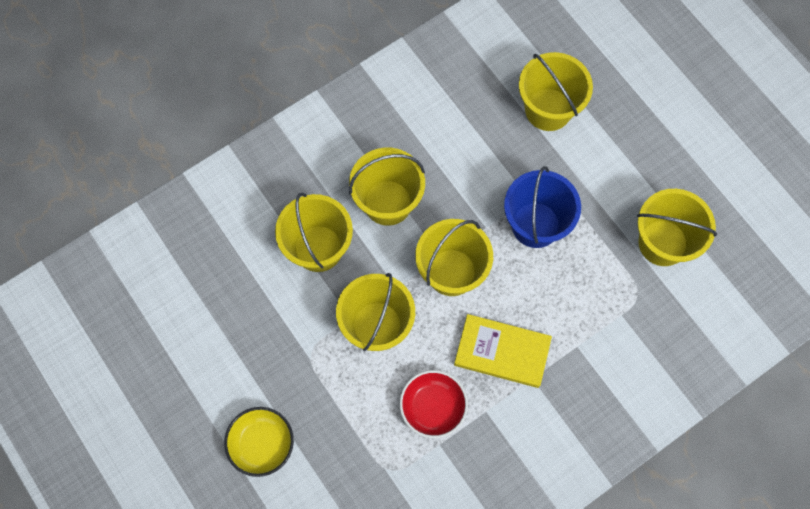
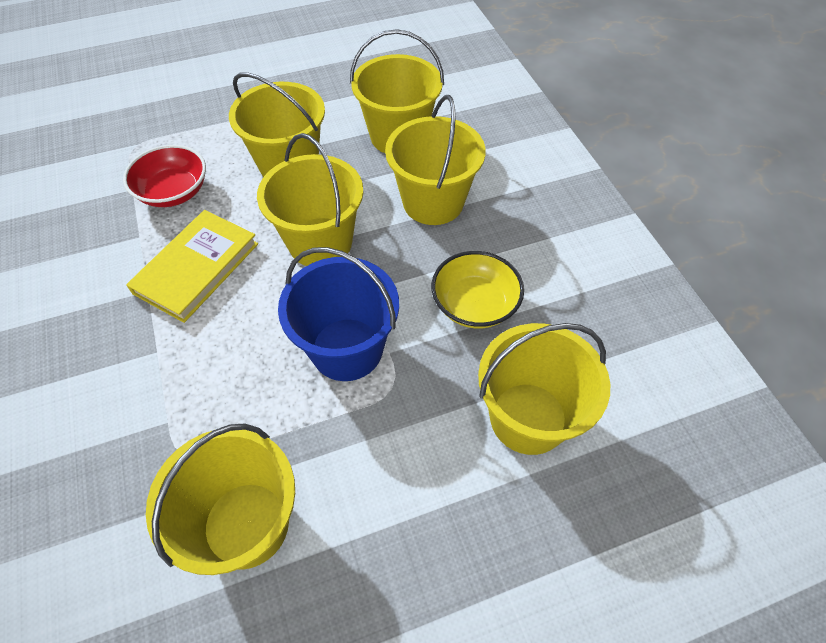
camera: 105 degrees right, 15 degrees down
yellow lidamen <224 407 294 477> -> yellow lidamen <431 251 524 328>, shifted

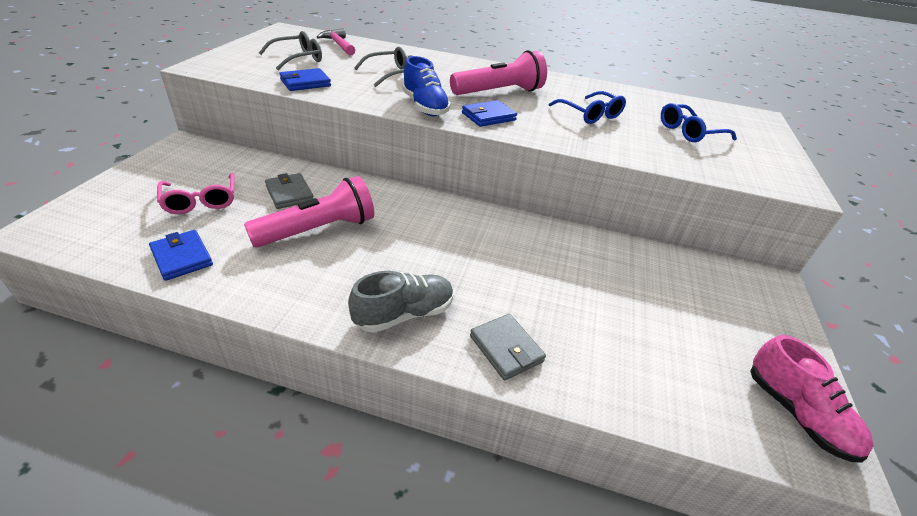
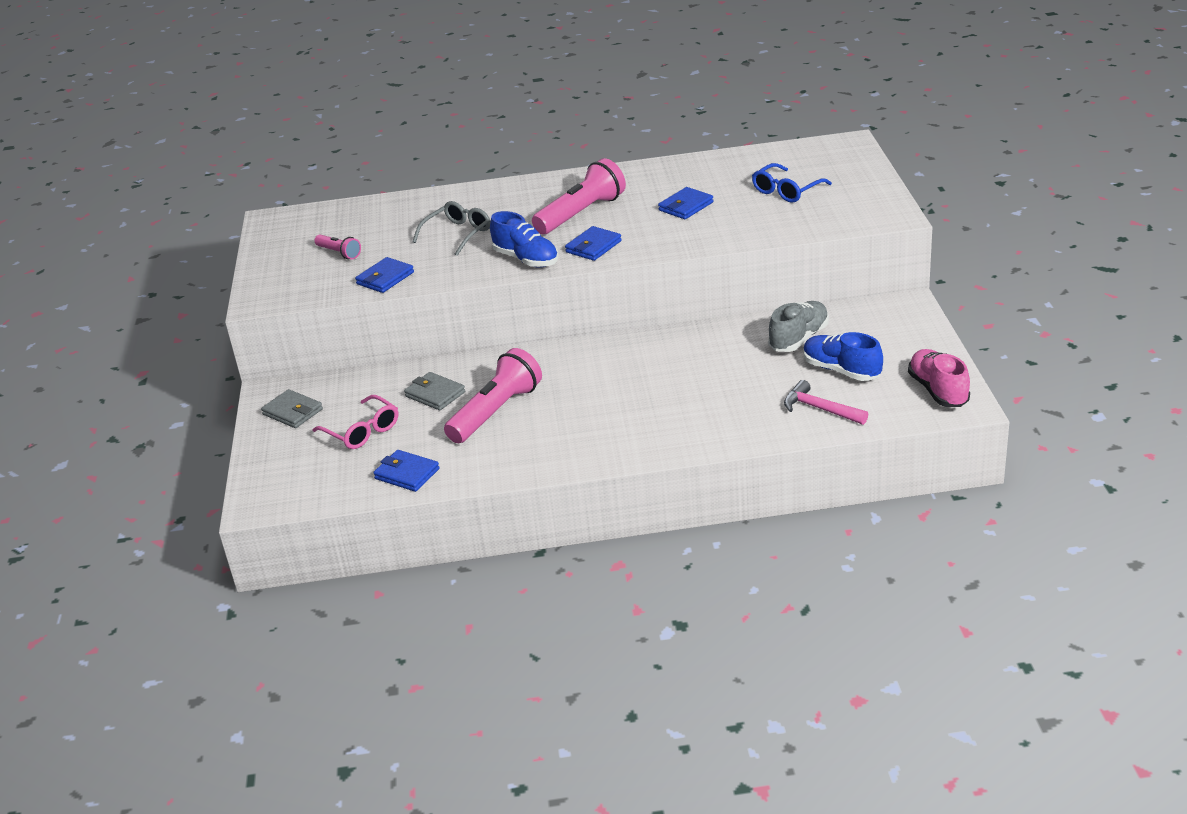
camera: 15 degrees left, 5 degrees down
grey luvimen <470 314 546 380> -> grey luvimen <261 389 323 428>, shifted
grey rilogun <259 31 322 70> -> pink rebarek <314 235 361 259>
blue rilogun <549 91 626 124> -> blue luvimen <658 187 714 219>
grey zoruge <348 271 454 333> -> grey zoruge <768 301 829 352>, shifted
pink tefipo <317 28 355 55> -> pink tefipo <784 380 868 425>, shifted
none -> blue zoruge <803 332 883 381>
pink zoruge <750 335 874 463> -> pink zoruge <908 349 970 407>, 150 degrees counterclockwise

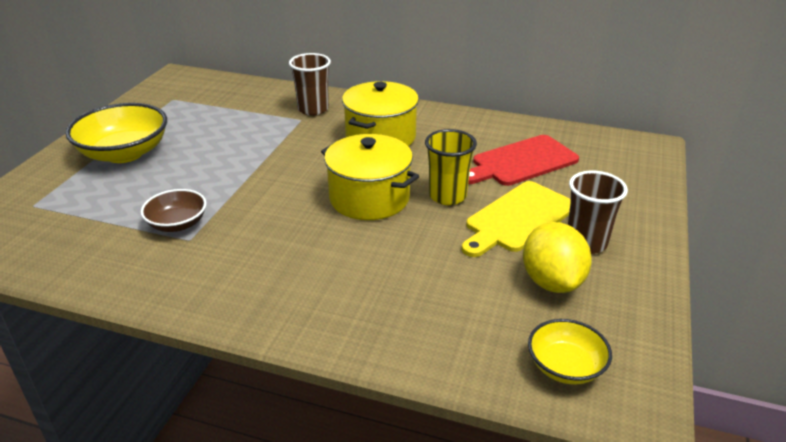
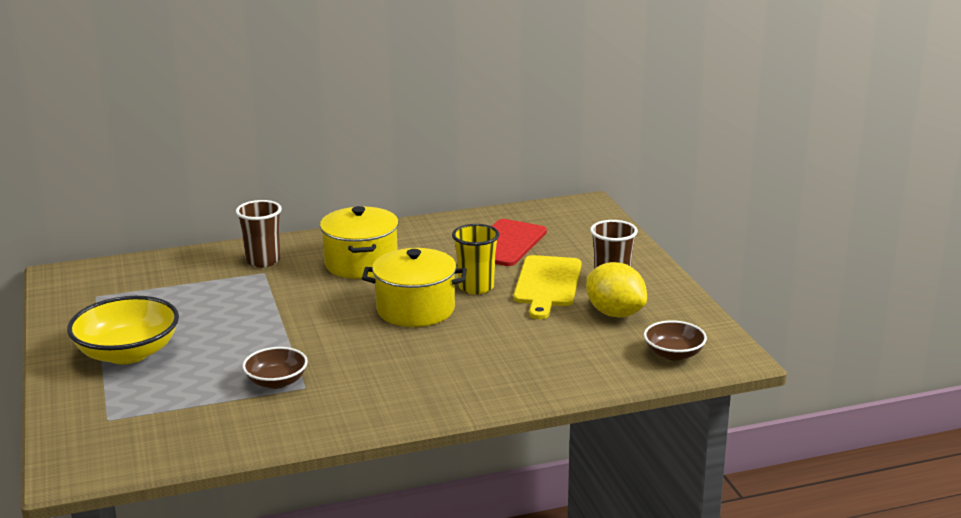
camera: 35 degrees left, 10 degrees down
yellow lidamen <528 319 612 385> -> brown lidamen <644 320 707 361>

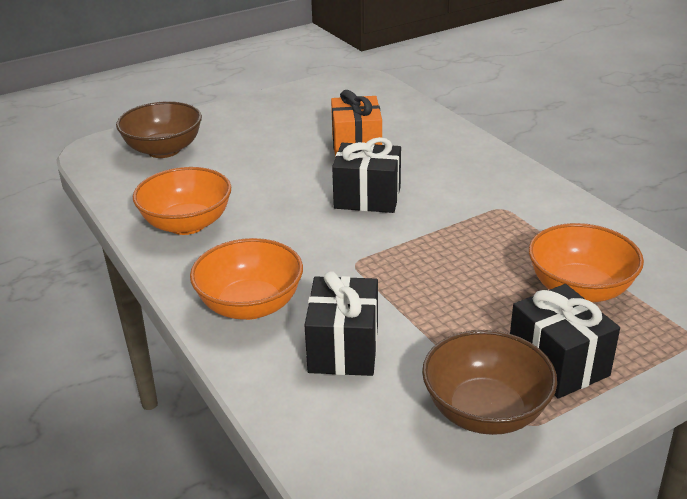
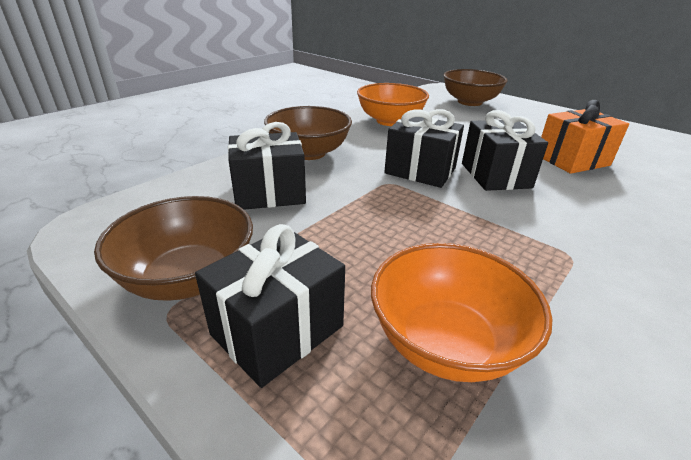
camera: 70 degrees right, 0 degrees up
orange lidamen <190 238 303 320> -> brown lidamen <264 106 352 160>
none -> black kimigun <384 109 464 188>

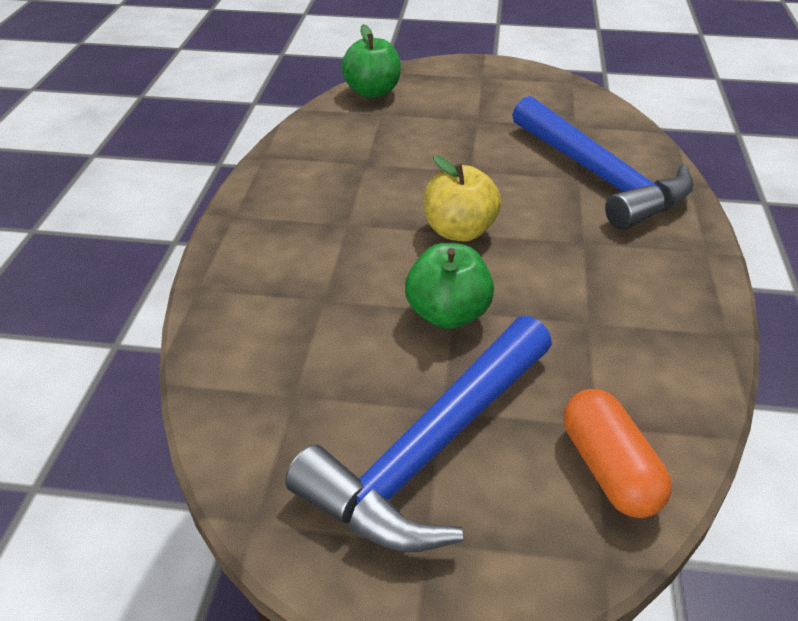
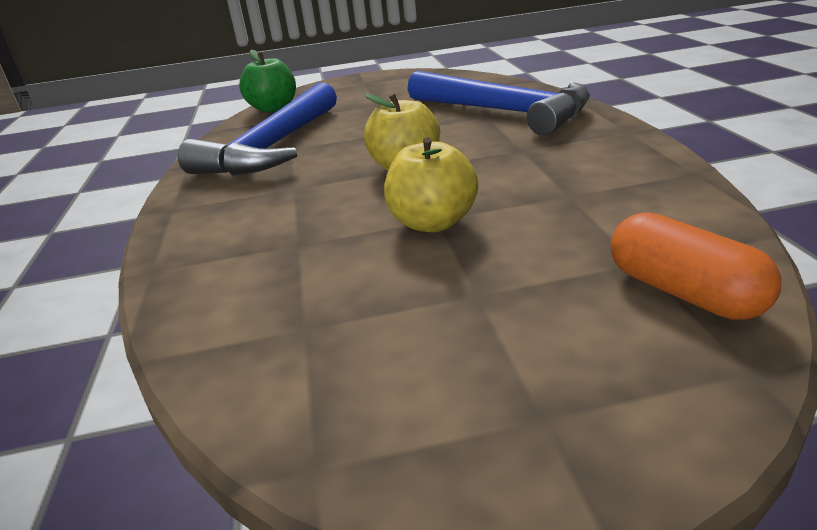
camera: 15 degrees left, 10 degrees down
blue tefipo <285 316 552 552> -> blue tefipo <178 83 337 176>, shifted
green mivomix <405 243 494 329> -> yellow mivomix <384 137 478 232>

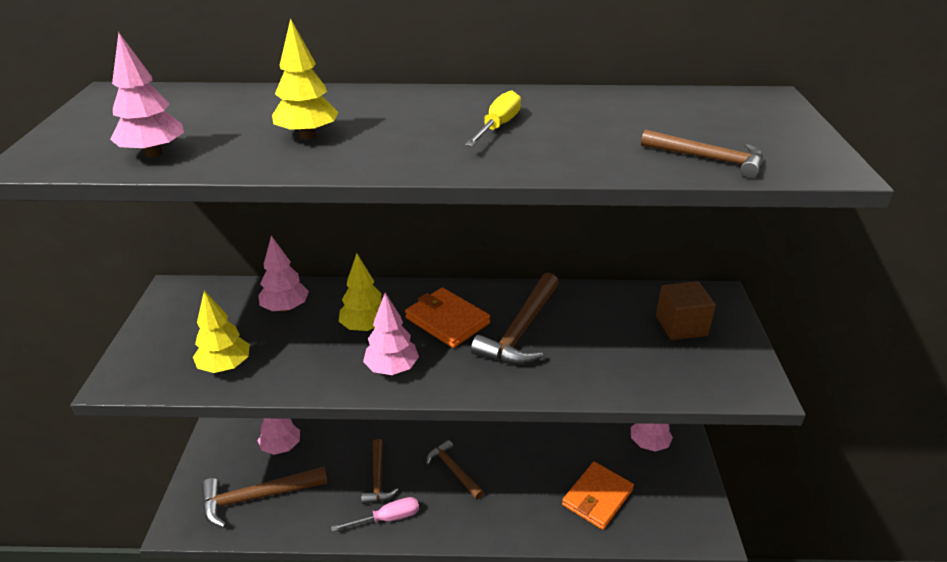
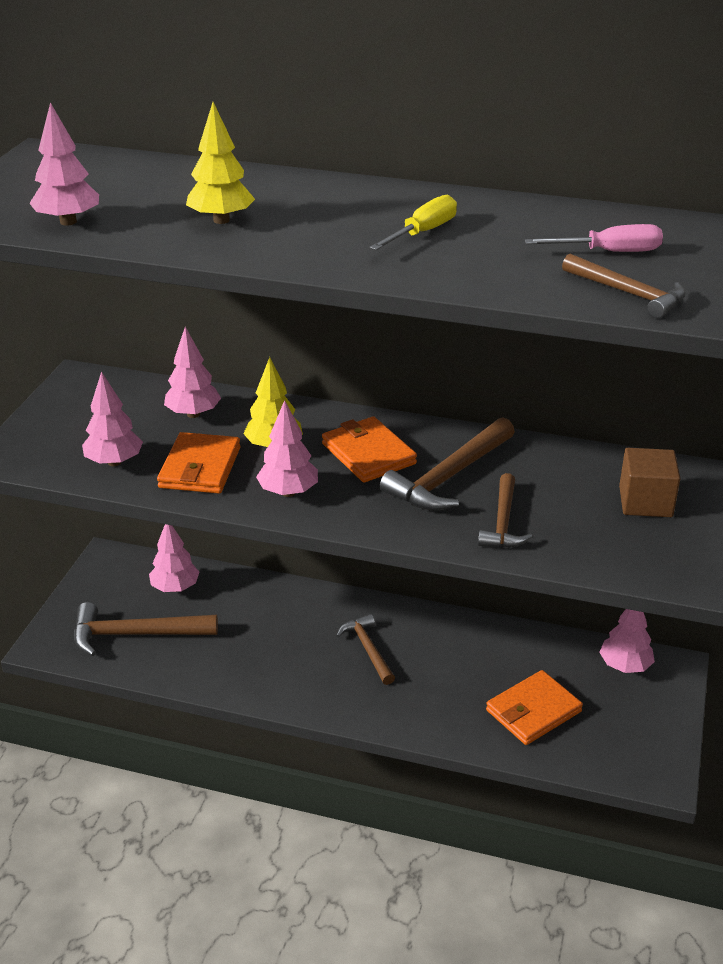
camera: 15 degrees right, 0 degrees up
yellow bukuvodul <193 290 250 373> -> pink bukuvodul <82 371 143 466>
none -> orange luvimen <157 432 240 494>
brown tefipo <361 439 398 504> -> brown tefipo <478 473 532 548>, shifted
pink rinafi <331 497 419 532> -> pink rinafi <525 224 663 252>, shifted

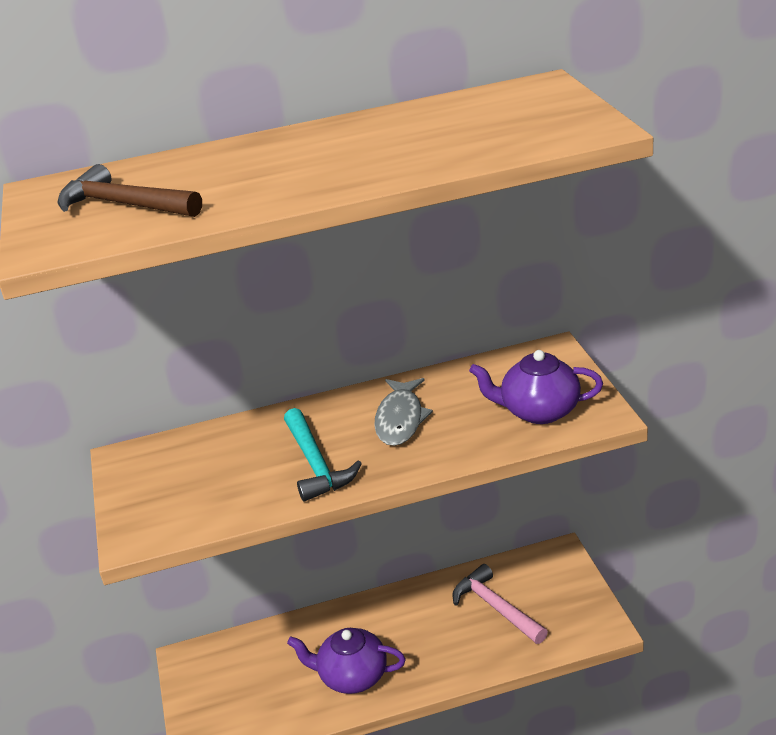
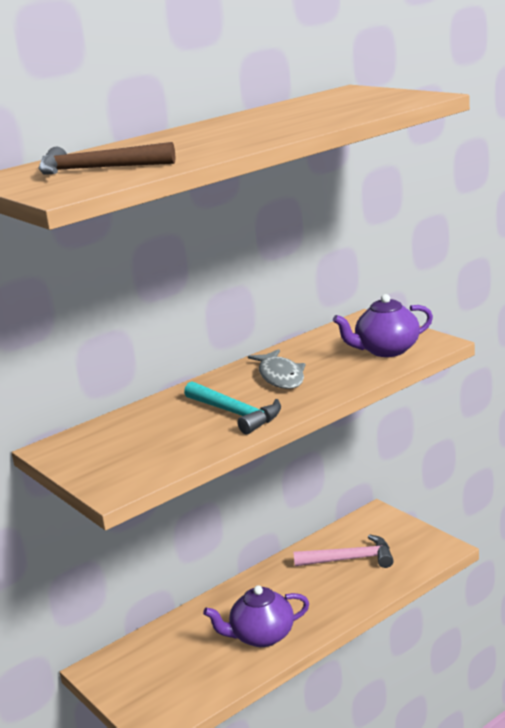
camera: 25 degrees left, 10 degrees down
pink tefipo <452 564 548 644> -> pink tefipo <293 534 394 568>, 150 degrees clockwise

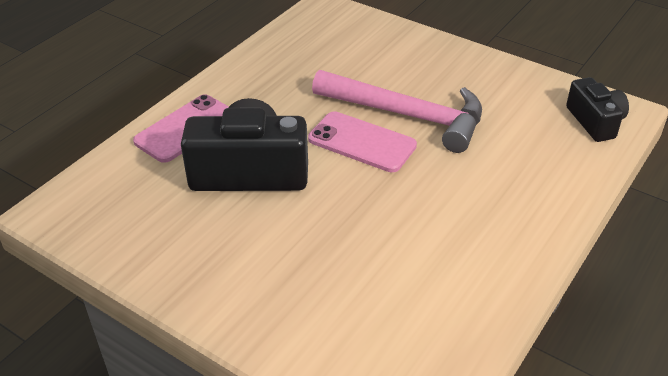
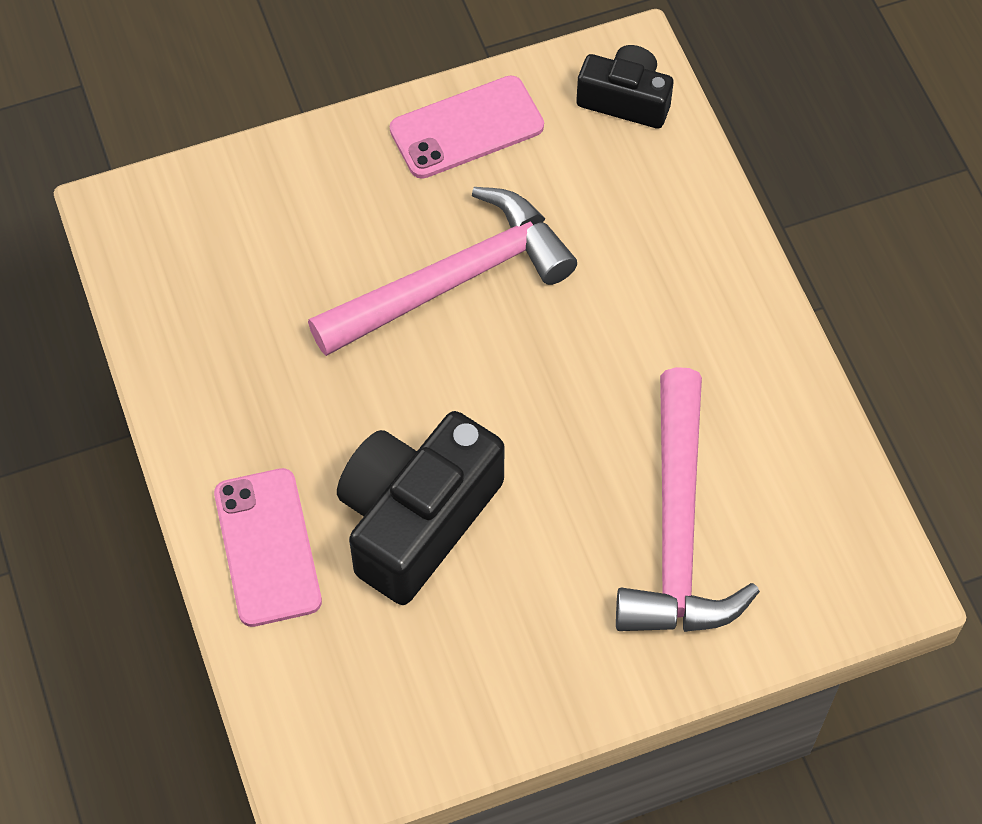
camera: 55 degrees left, 20 degrees up
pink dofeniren <308 111 417 172> -> pink dofeniren <390 75 544 179>, shifted
none -> pink tefipo <616 367 760 632>

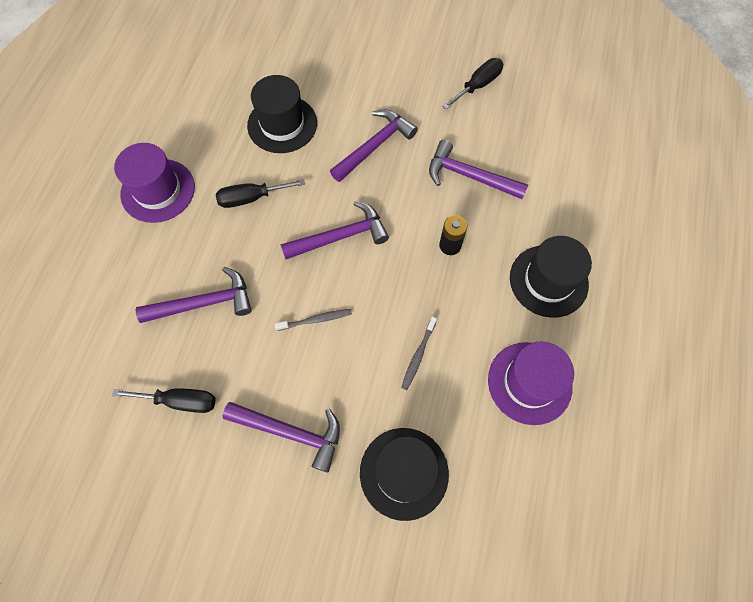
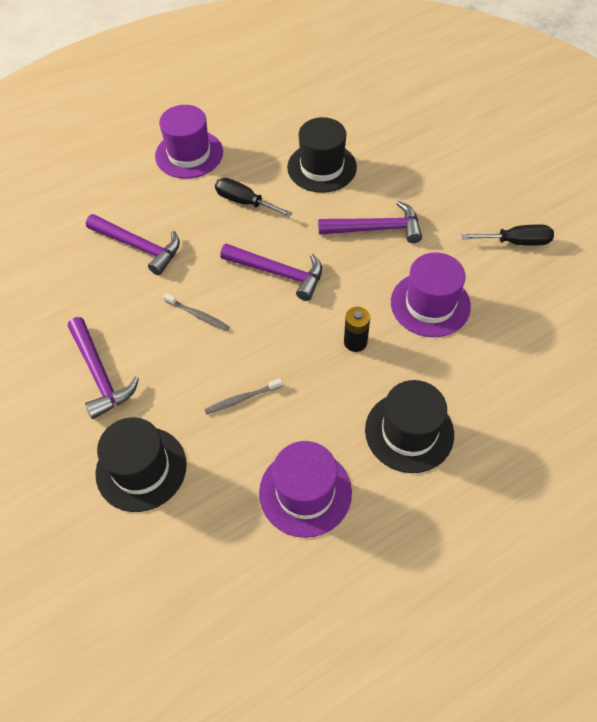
camera: 45 degrees right, 10 degrees down
purple tefipo <429 140 528 199> -> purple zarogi <391 252 471 337>
black rinafi <112 388 215 413> -> none

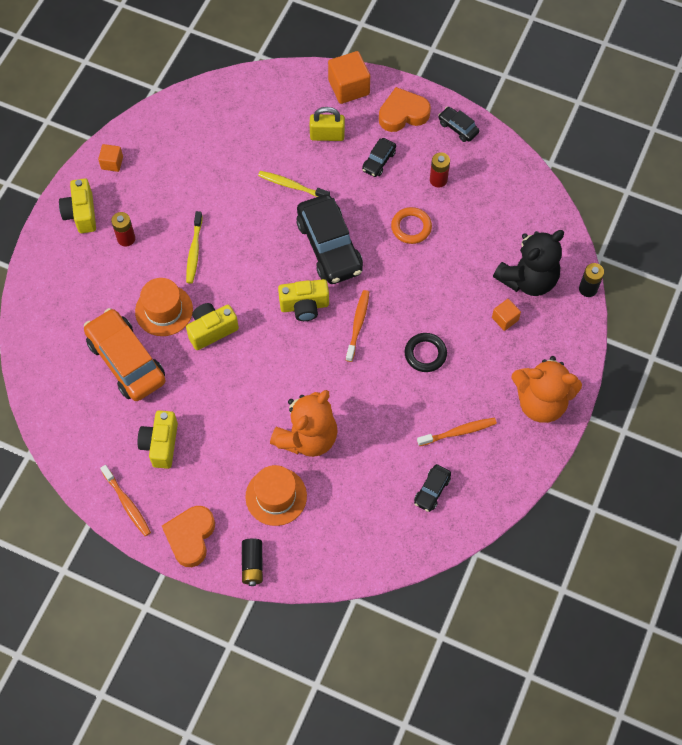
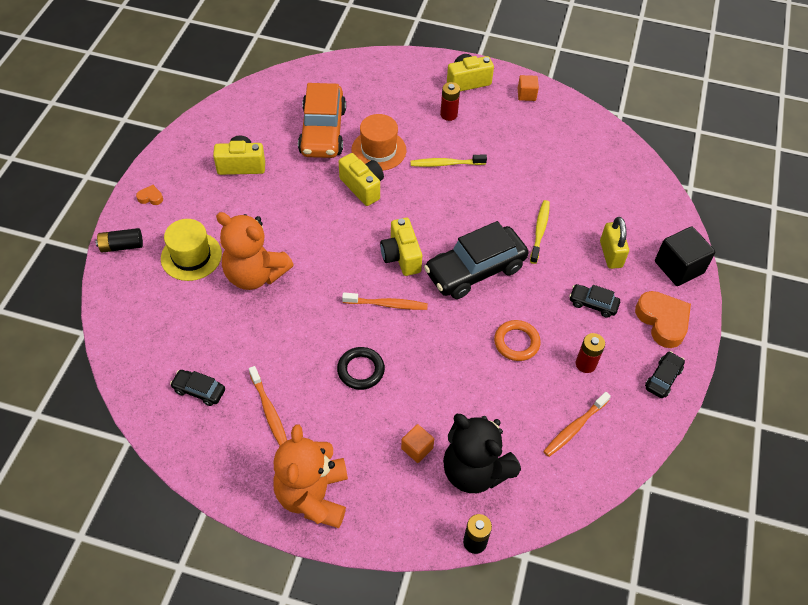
camera: 80 degrees right, 10 degrees down
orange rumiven <162 506 215 567> -> orange rumiven <136 185 163 205>, x0.46
orange zarogi <245 465 307 526> -> yellow zarogi <161 219 222 281>
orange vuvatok <84 308 166 401> -> orange vuvatok <298 83 346 158>, 135 degrees clockwise
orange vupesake <100 465 151 536> -> orange vupesake <543 392 611 457>, shifted
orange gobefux <328 51 370 104> -> black gobefux <655 227 715 286>

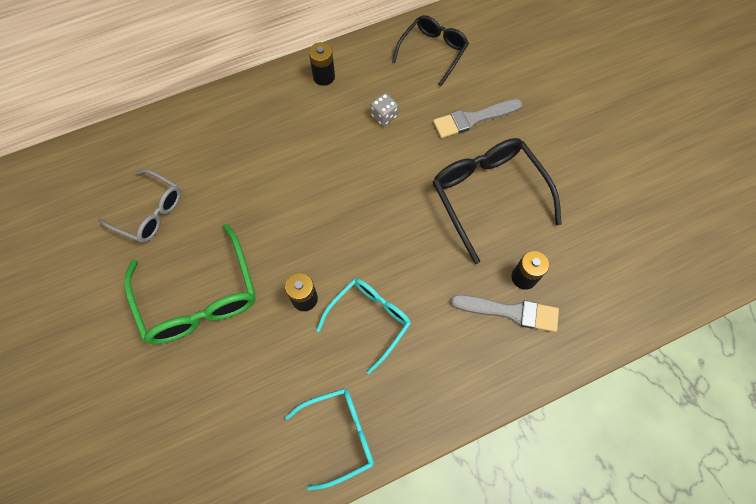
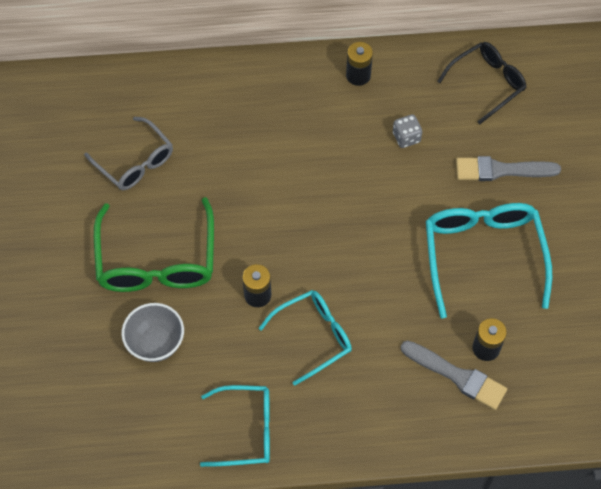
camera: 20 degrees right, 5 degrees down
none -> grey lidamen <121 303 184 362>
black rilogun <432 138 562 264> -> turquoise rilogun <426 203 552 319>

